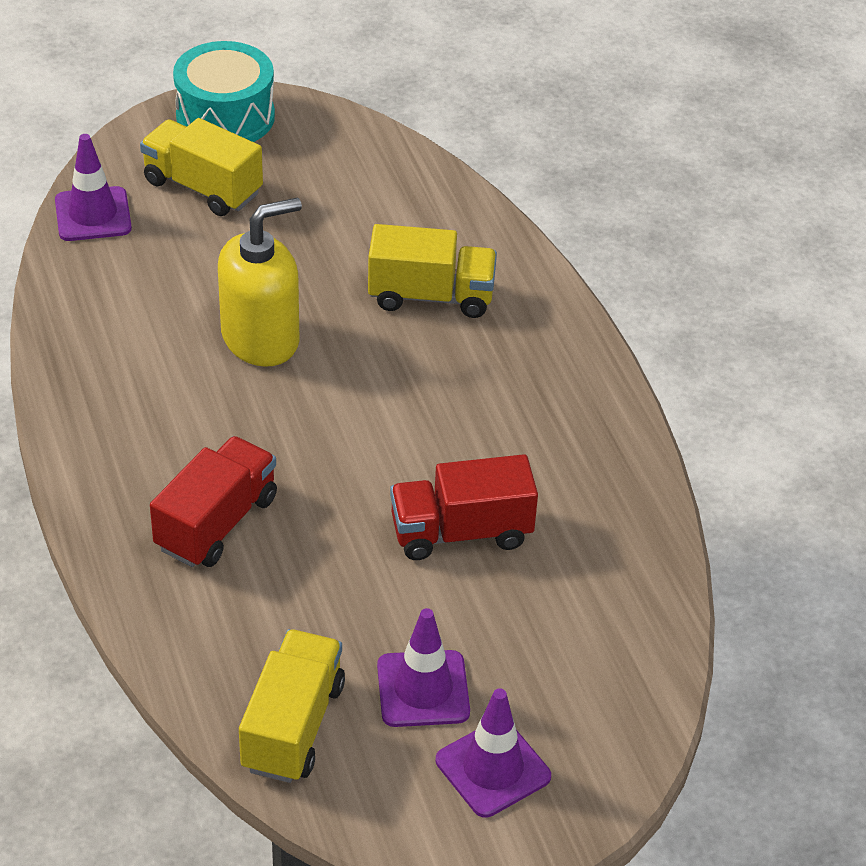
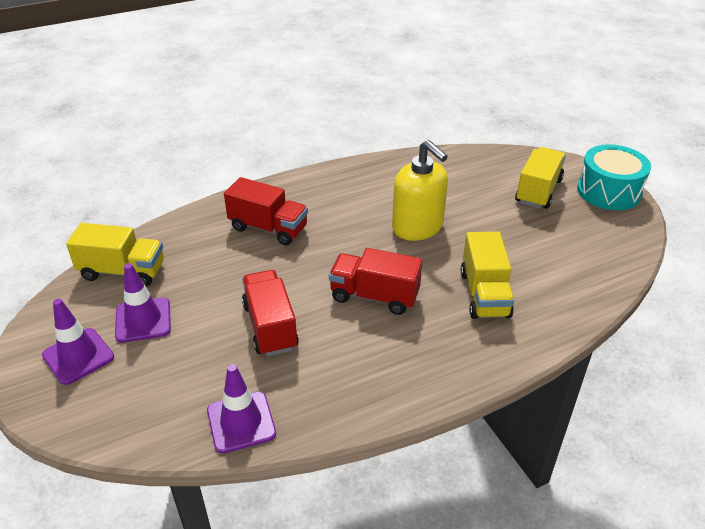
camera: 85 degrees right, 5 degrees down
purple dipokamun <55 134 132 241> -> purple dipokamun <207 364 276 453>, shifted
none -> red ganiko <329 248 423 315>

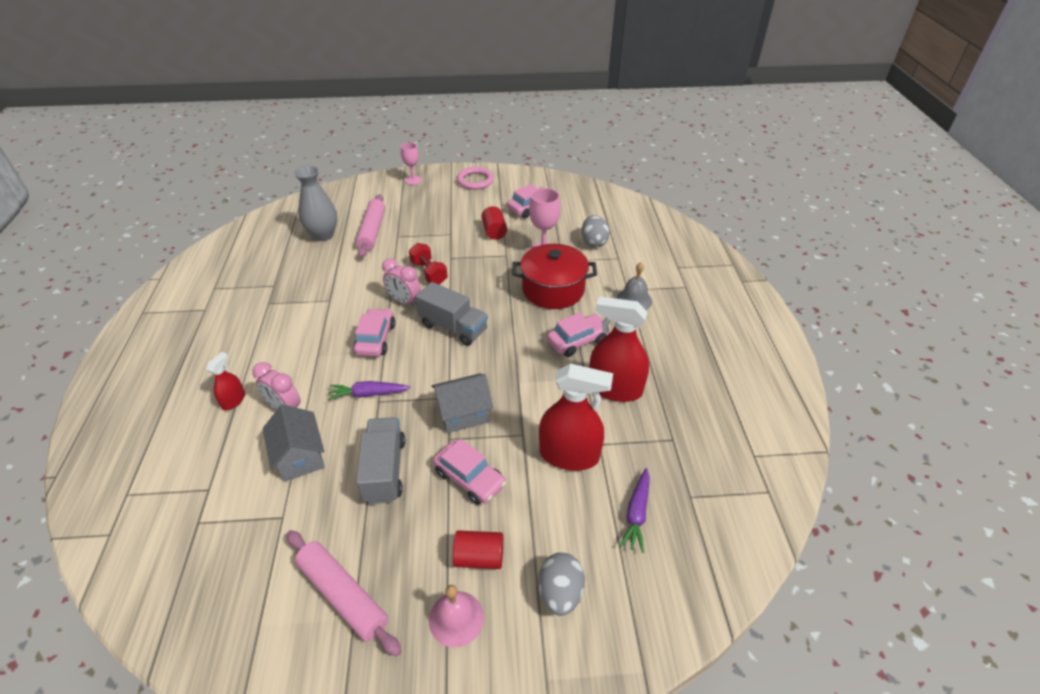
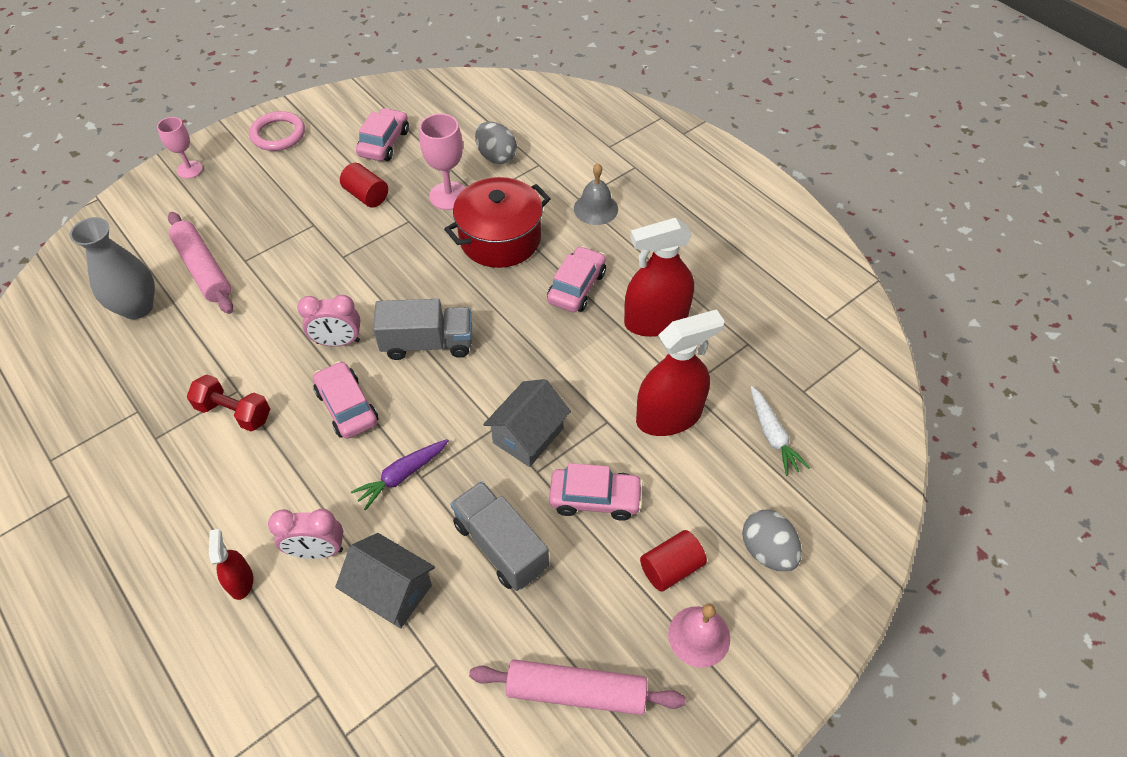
camera: 35 degrees left, 10 degrees up
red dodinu <409 243 448 285> -> red dodinu <187 374 270 432>, shifted
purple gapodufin <619 468 650 553> -> white gapodufin <751 386 810 476>

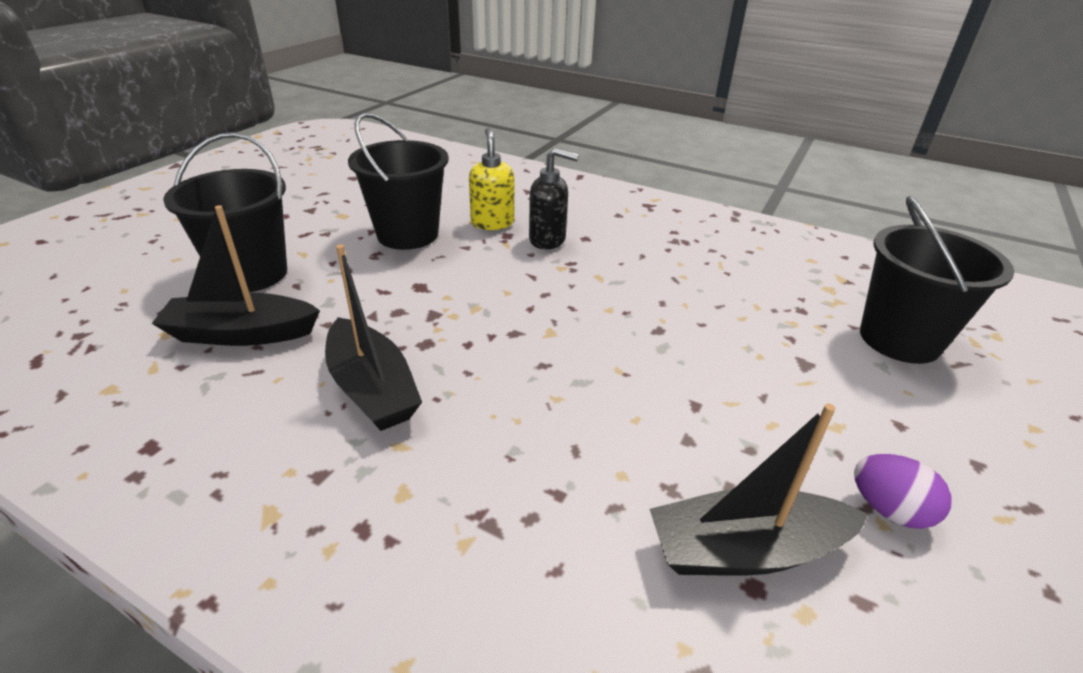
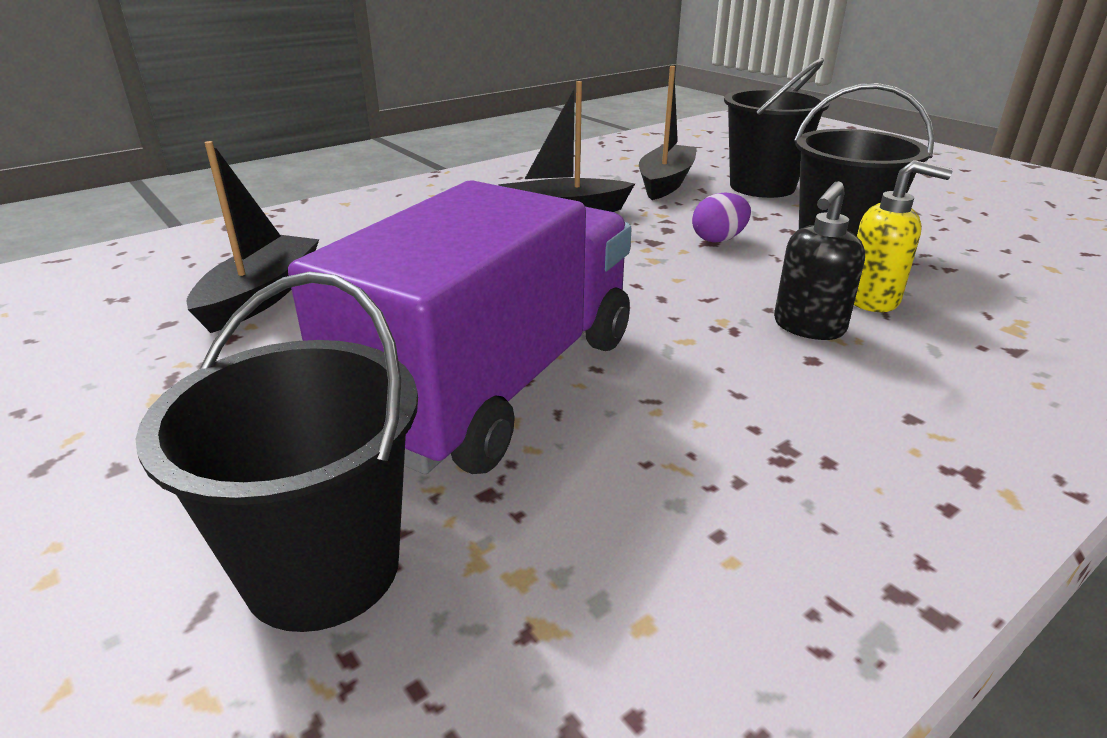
camera: 115 degrees right, 5 degrees down
none -> purple ganiko <288 180 632 474>
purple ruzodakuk <854 454 952 529> -> purple ruzodakuk <692 192 751 243>, shifted

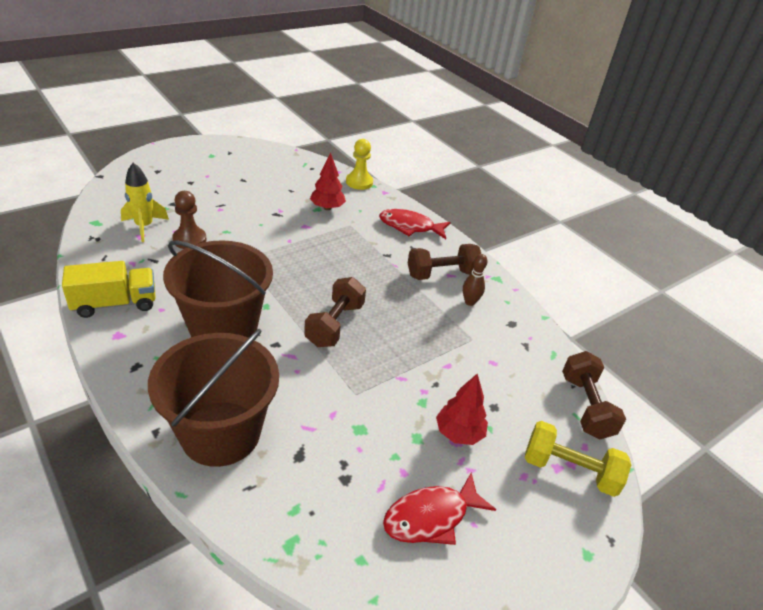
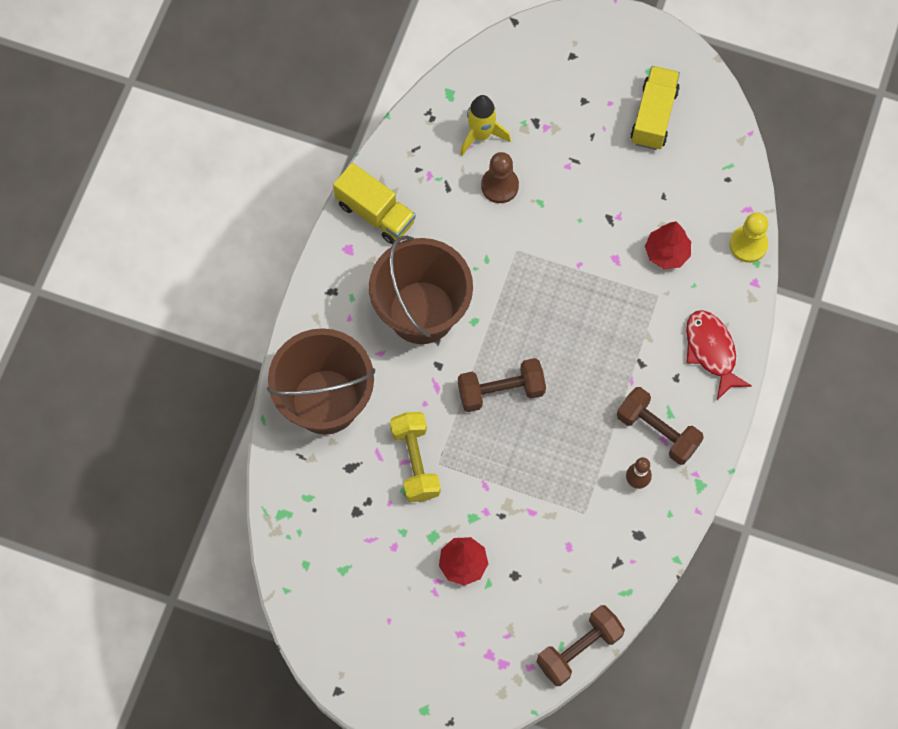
camera: 60 degrees right, 30 degrees up
yellow dodinu <525 421 631 497> -> yellow dodinu <390 412 441 502>, shifted
none -> yellow ganiko <630 66 680 150>
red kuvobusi <383 473 496 545> -> none

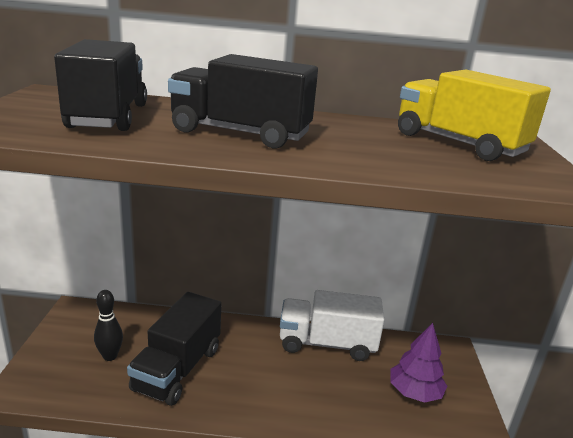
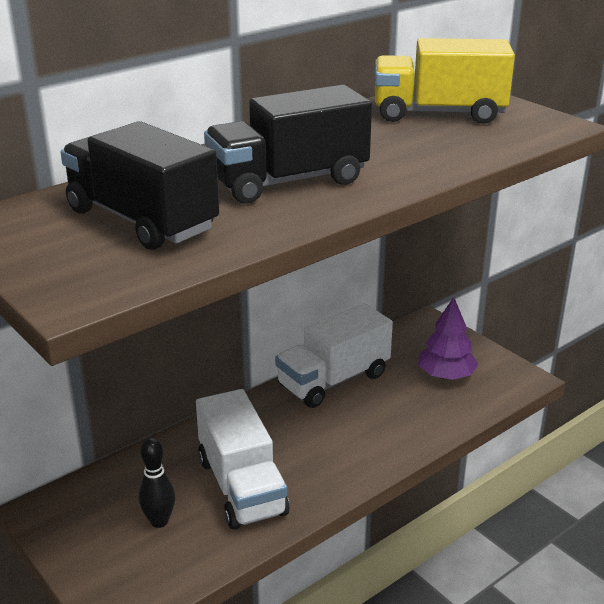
camera: 40 degrees left, 5 degrees up
black ganiko <127 292 221 406> -> white ganiko <196 389 289 530>

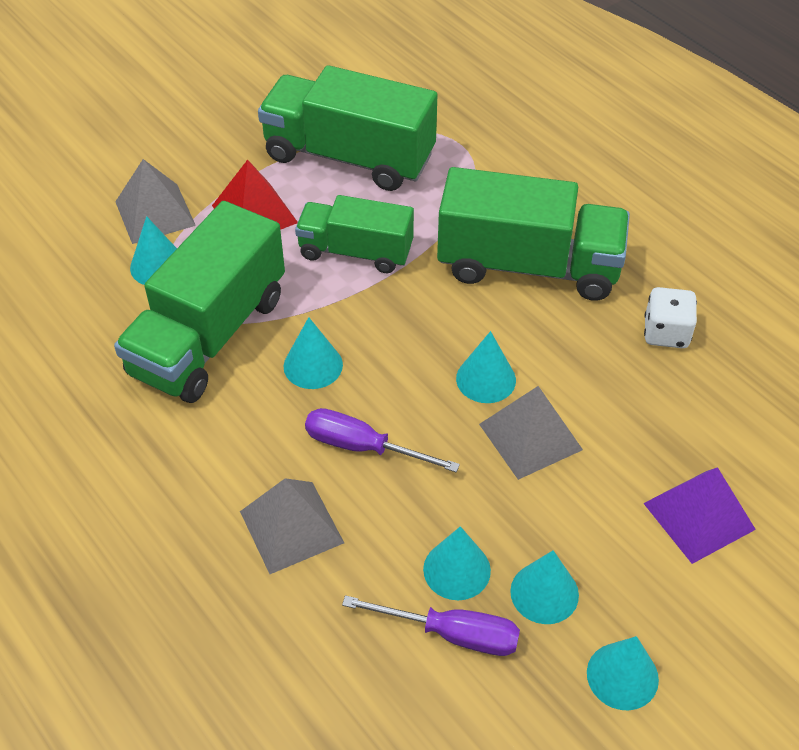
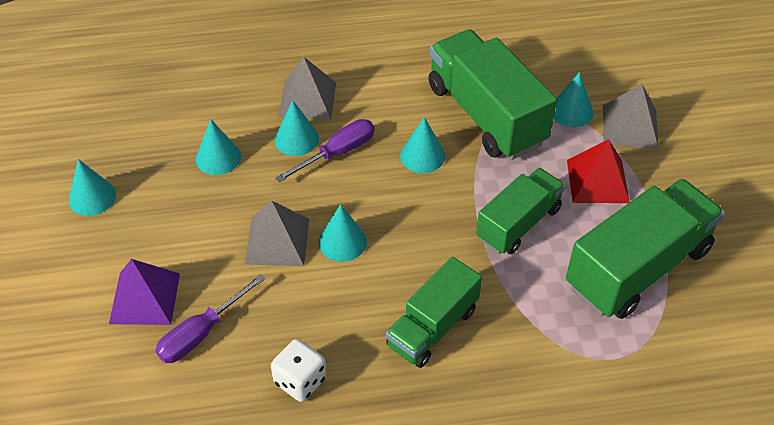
camera: 120 degrees right, 0 degrees up
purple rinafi <342 595 520 656> -> purple rinafi <155 274 265 363>, shifted
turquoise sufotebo <510 550 579 624> -> turquoise sufotebo <274 100 319 156>, shifted
green ganiko <437 167 630 301> -> green ganiko <386 257 482 368>, x0.62

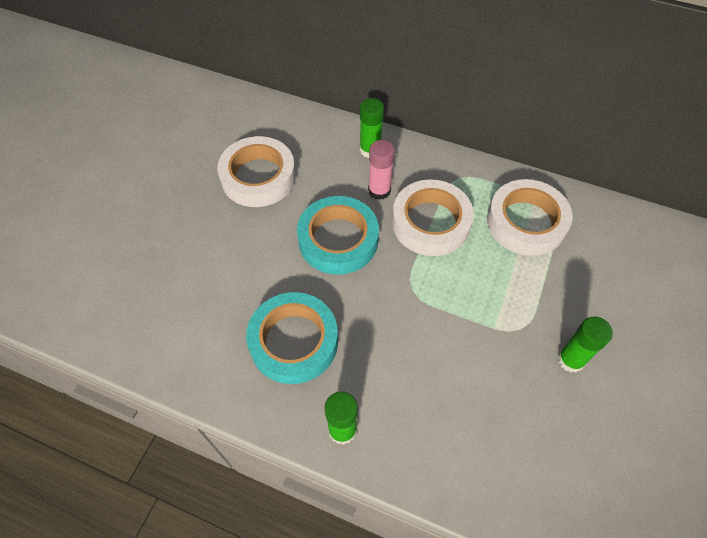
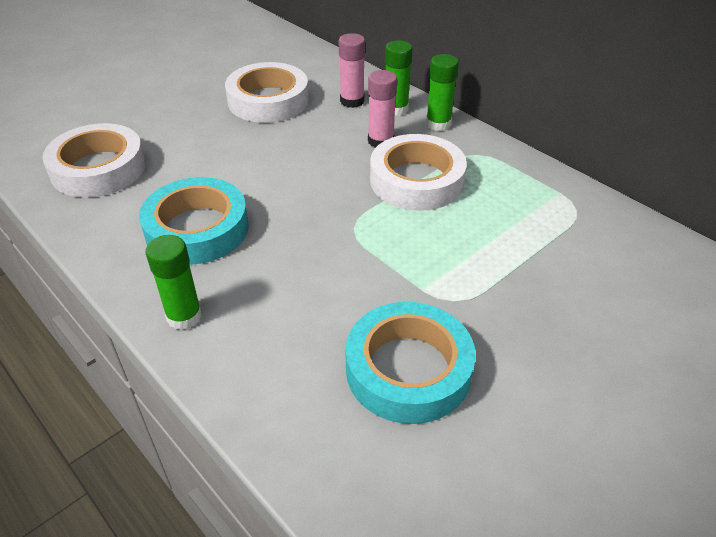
camera: 25 degrees right, 15 degrees down
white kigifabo <487 179 573 256> -> white kigifabo <42 123 146 198>, shifted
none -> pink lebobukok <339 33 365 108>
turquoise kigifabo <297 196 379 275> -> turquoise kigifabo <346 302 476 424>, shifted
green lebobukok <557 316 613 373> -> green lebobukok <426 54 459 131>, shifted

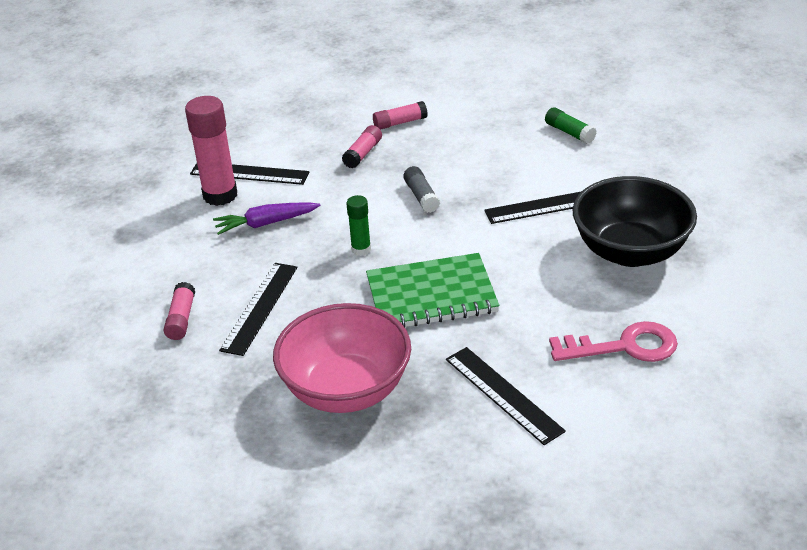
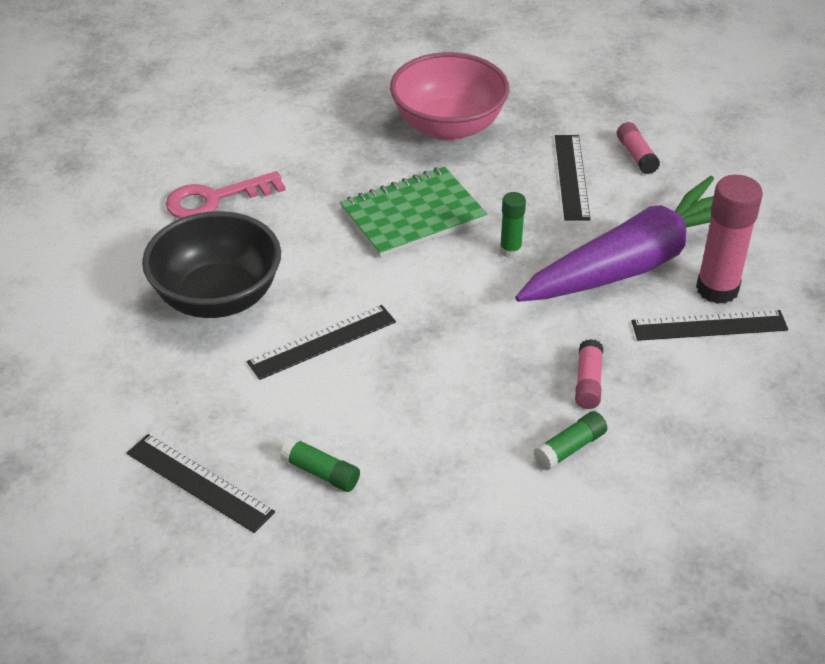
camera: 160 degrees right, 5 degrees up
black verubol <446 347 566 445> -> black verubol <127 434 275 533>, shifted
purple gapodufin <213 202 320 235> -> purple gapodufin <515 176 714 302>, x2.27
pink lebobukok <373 101 428 130> -> green lebobukok <533 411 607 470>
grey lebobukok <403 166 440 213> -> none

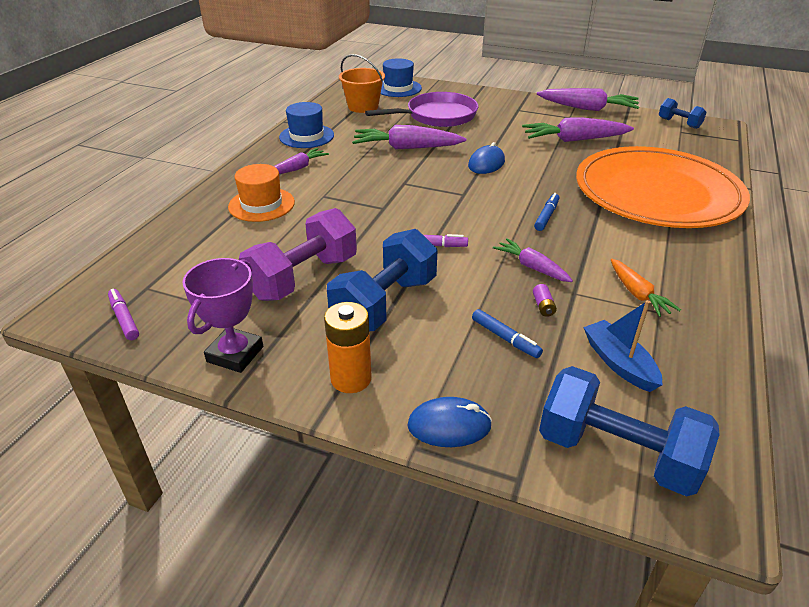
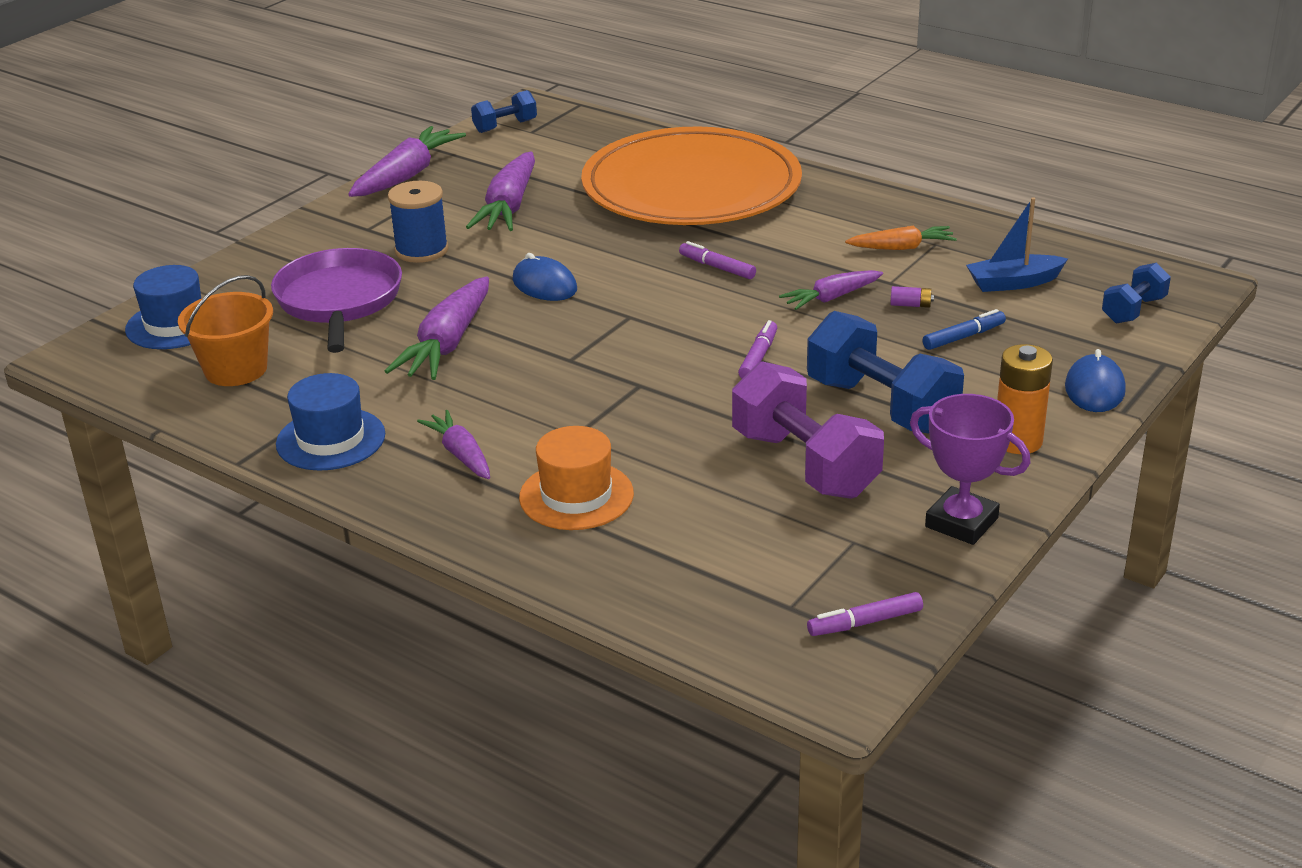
camera: 75 degrees left, 5 degrees down
none -> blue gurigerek <388 181 449 263>
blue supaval <534 193 559 231> -> purple supaval <679 241 756 279>
blue dodinu <539 366 720 496> -> blue dodinu <1102 263 1171 323>, x0.53

